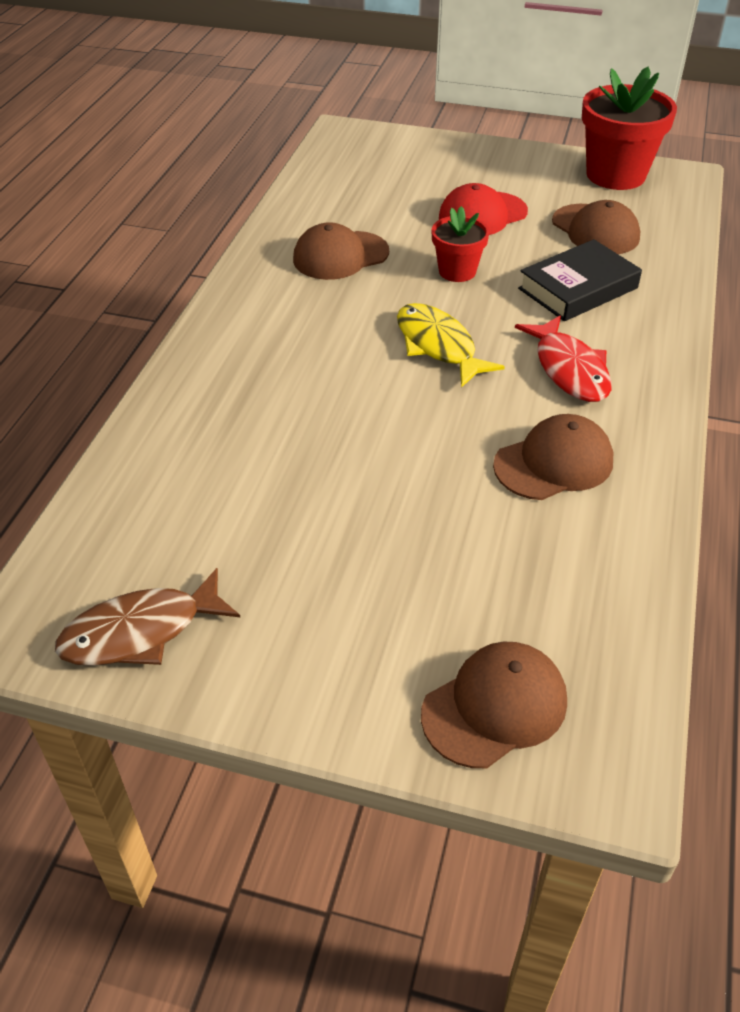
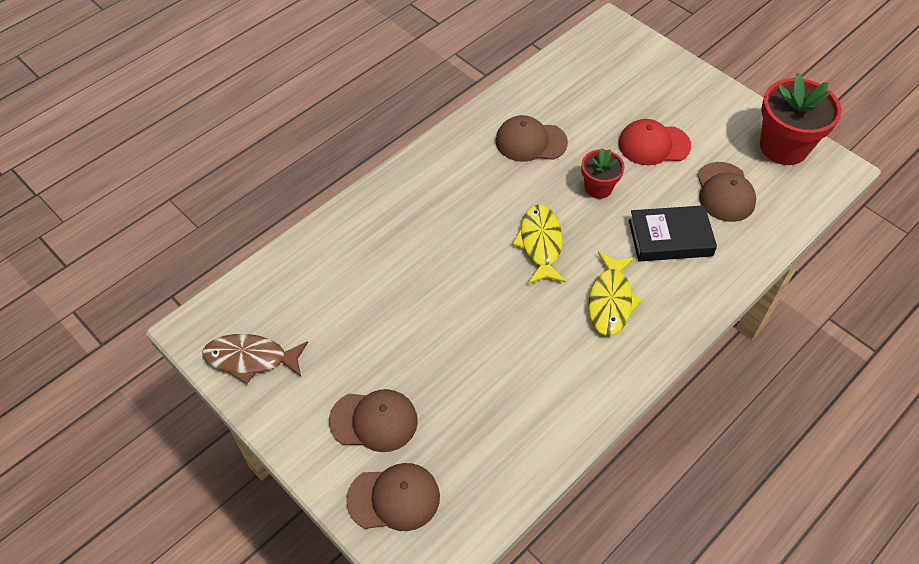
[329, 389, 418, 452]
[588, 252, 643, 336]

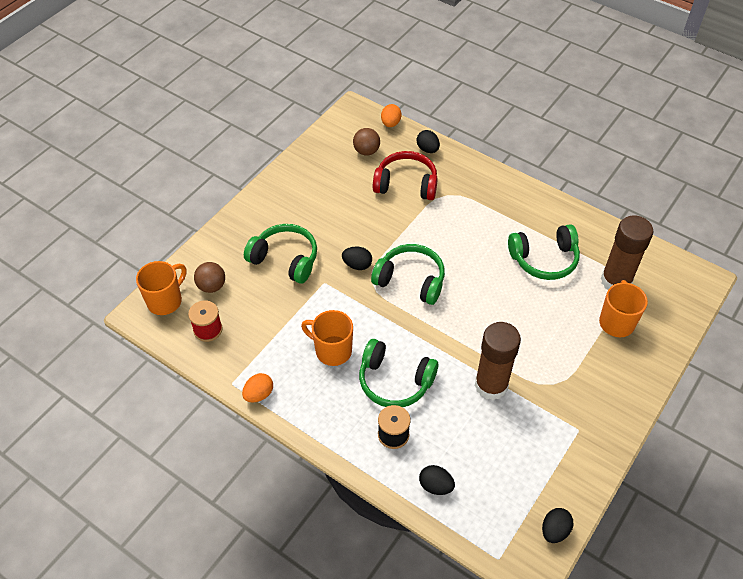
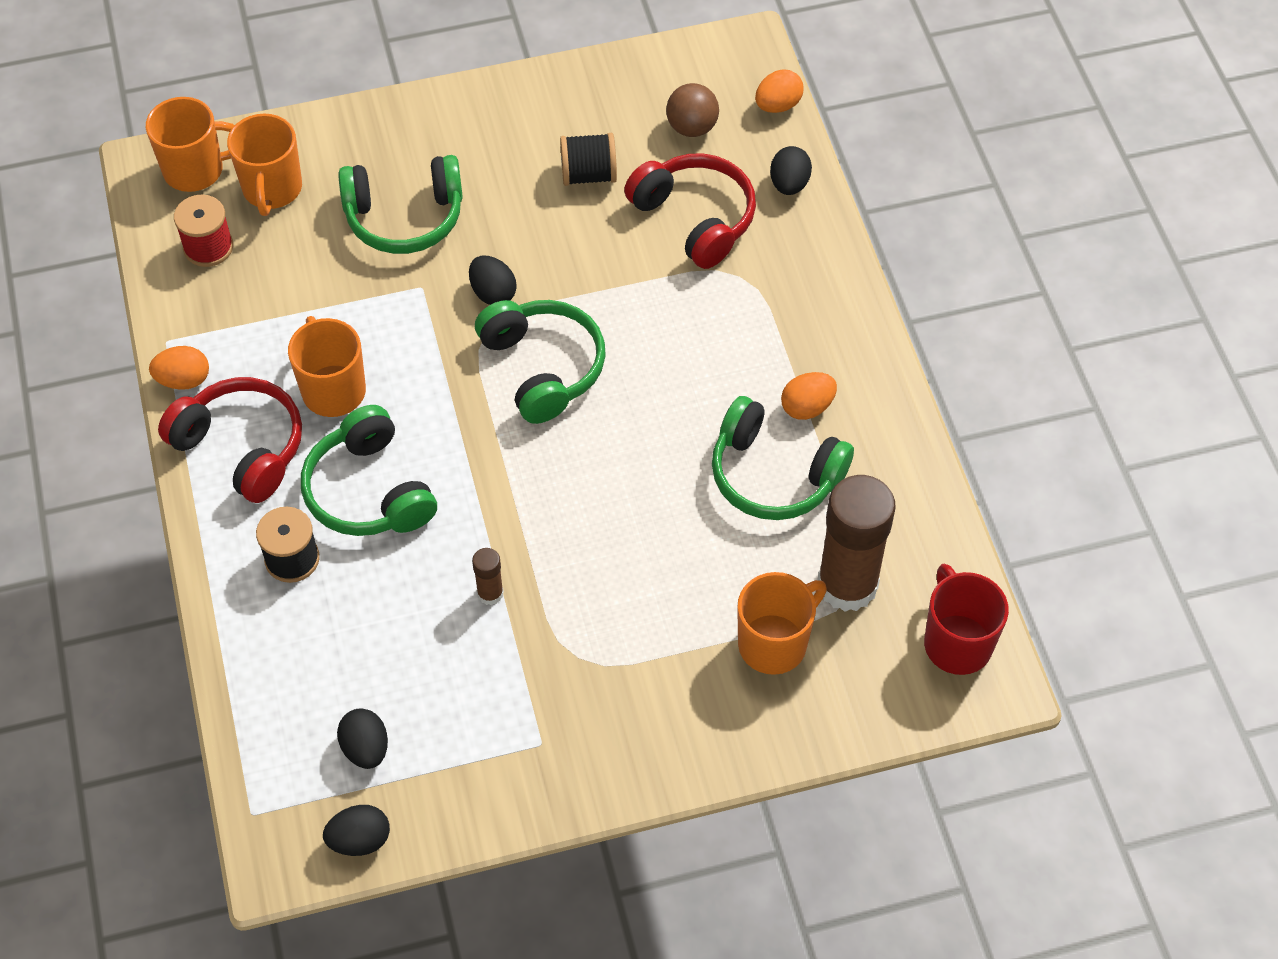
[227, 114, 302, 216]
[338, 155, 463, 254]
[337, 708, 388, 769]
[472, 548, 504, 605]
[158, 377, 302, 503]
[560, 133, 617, 186]
[781, 372, 837, 420]
[924, 564, 1009, 675]

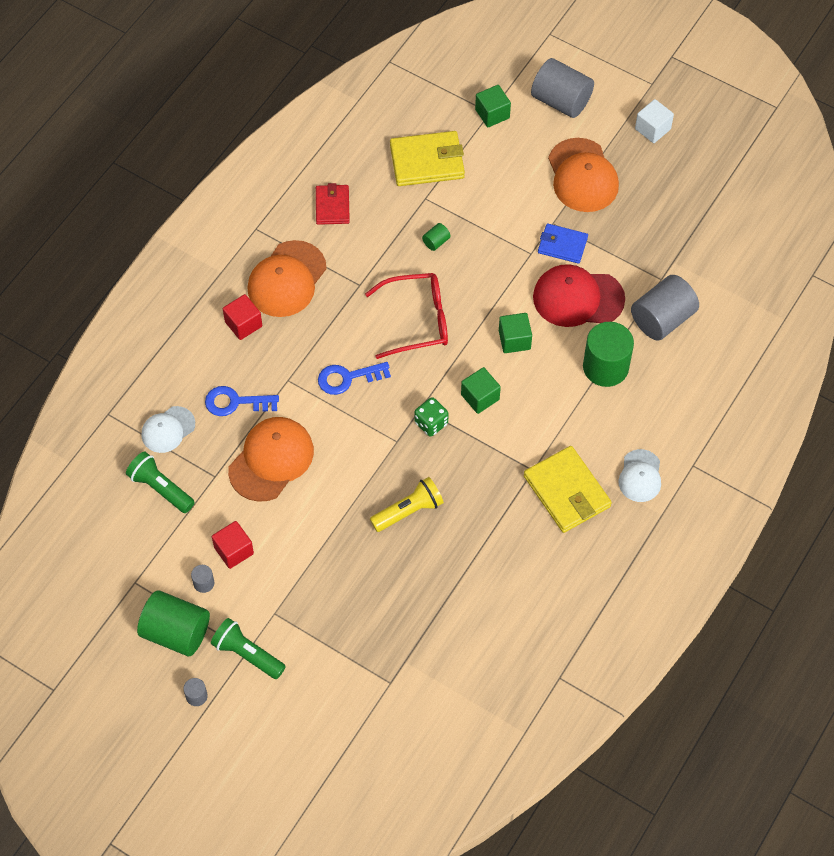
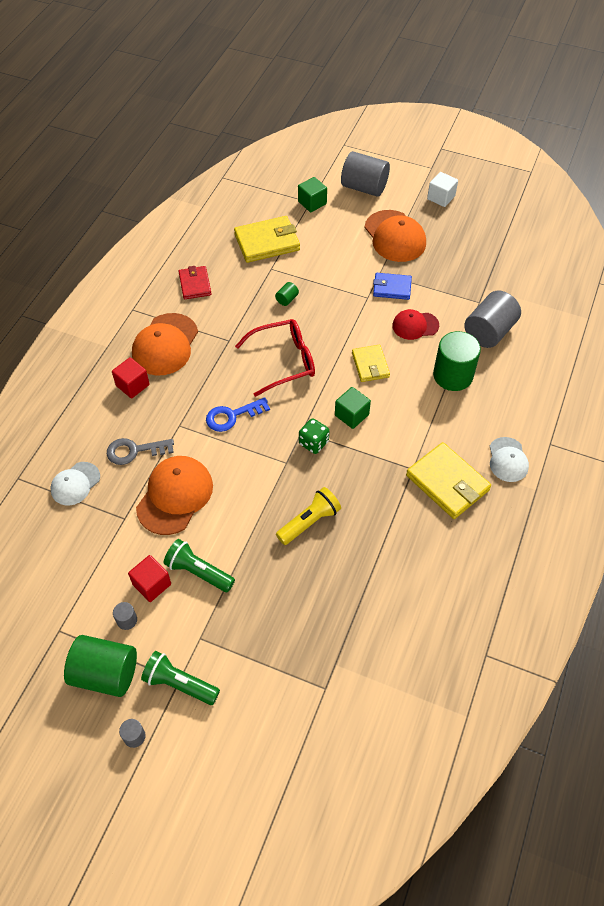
[164, 539, 235, 592]
[107, 438, 174, 465]
[352, 345, 390, 382]
[392, 309, 439, 340]

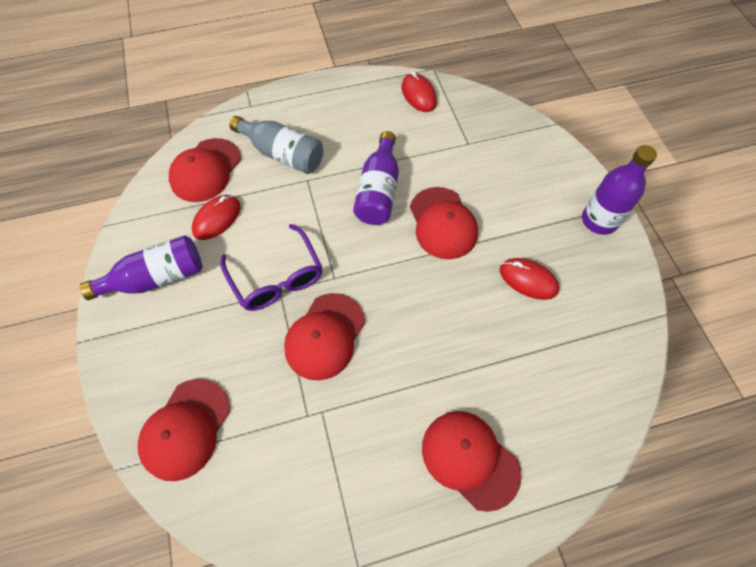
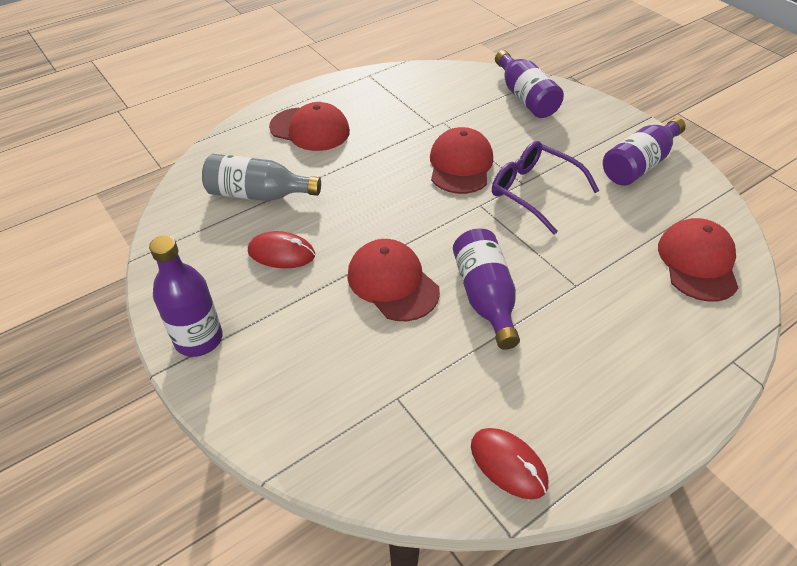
[495, 50, 564, 118]
[192, 195, 241, 240] (first image)
[202, 154, 321, 201]

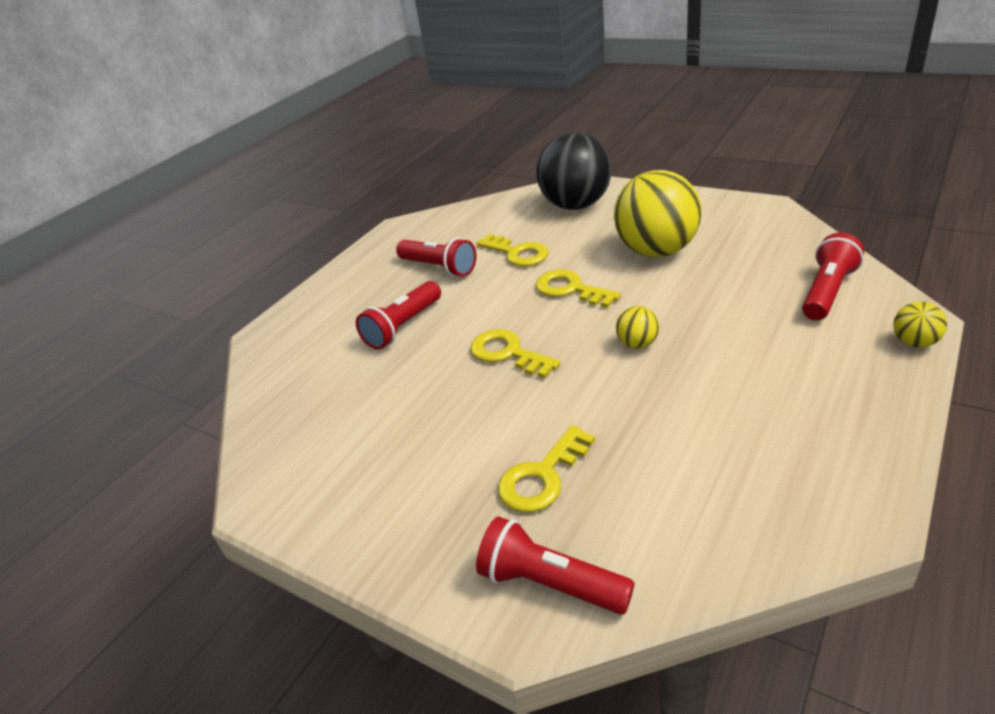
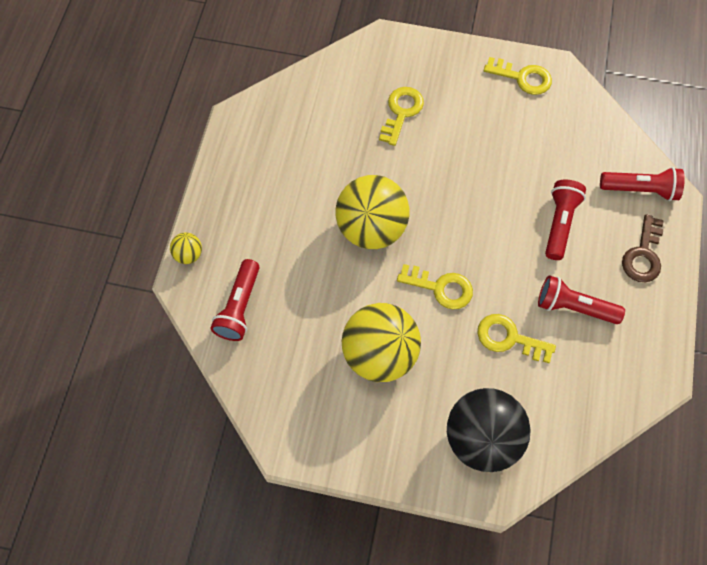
[484, 57, 552, 95]
[600, 167, 685, 201]
[336, 175, 409, 249]
[622, 214, 664, 282]

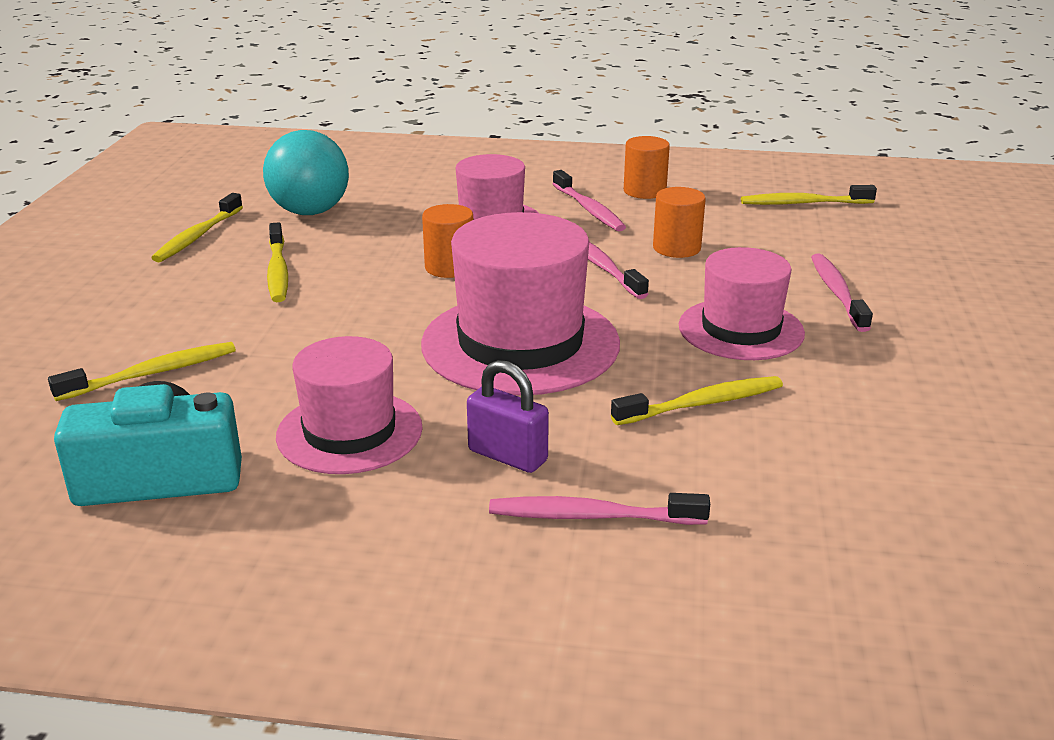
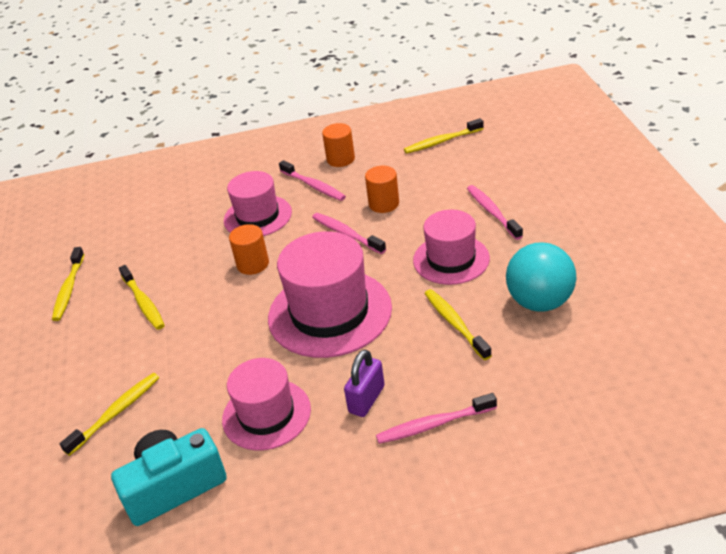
[506, 242, 576, 312]
[344, 350, 385, 417]
[424, 289, 492, 360]

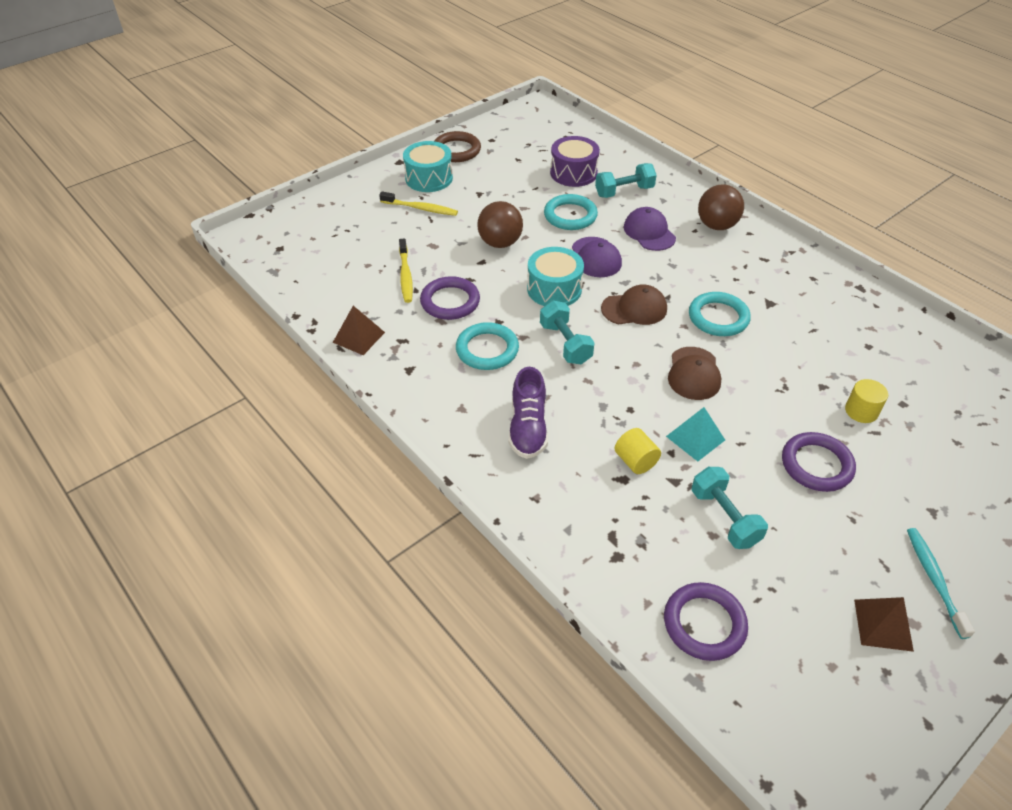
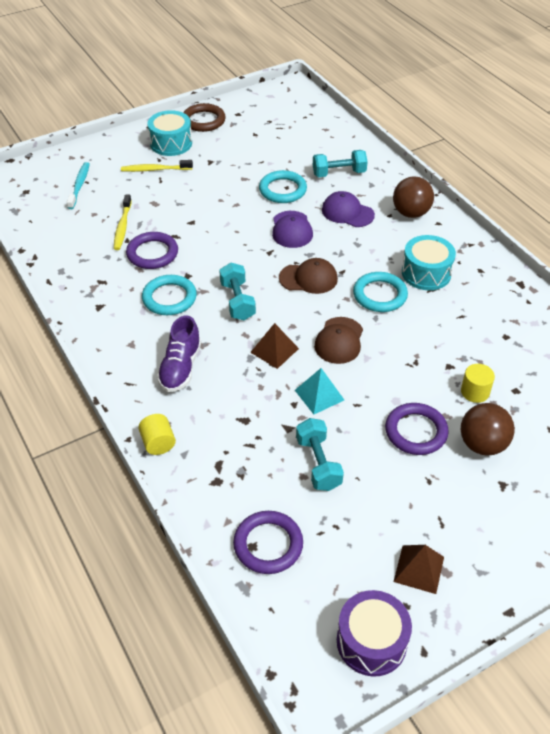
[250, 323, 299, 369]
[121, 160, 193, 172]
[461, 403, 515, 456]
[402, 235, 456, 290]
[337, 590, 412, 677]
[138, 414, 176, 455]
[322, 191, 375, 227]
[67, 162, 90, 209]

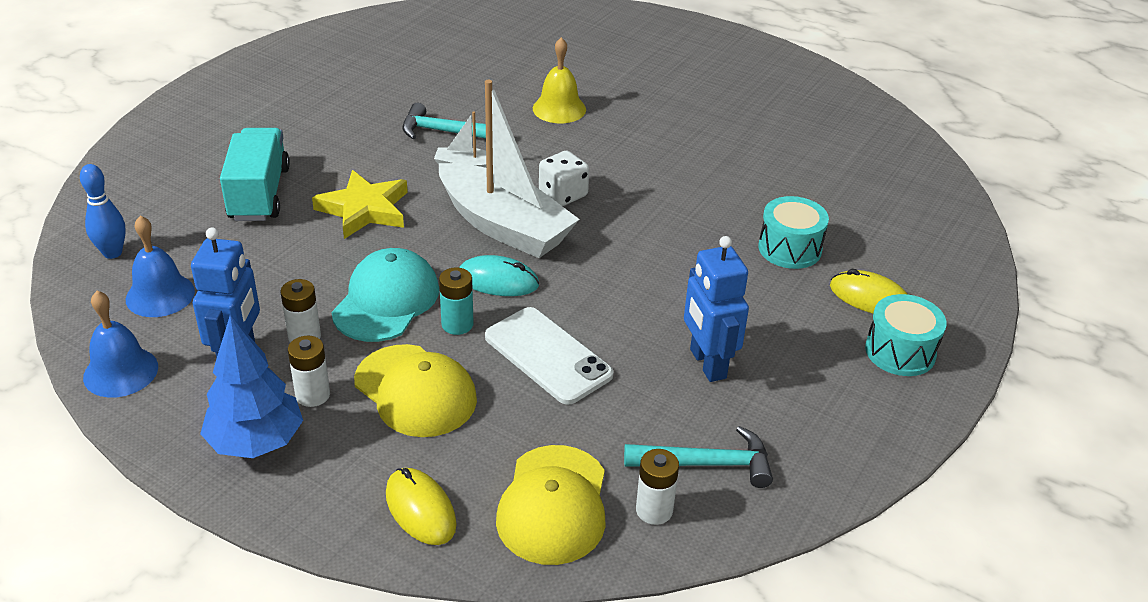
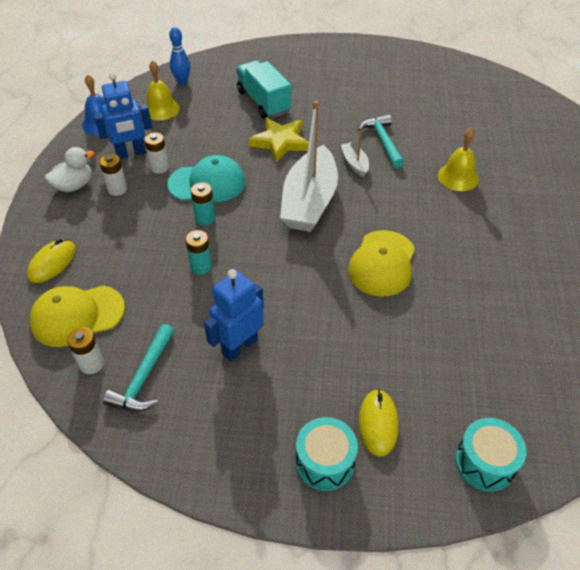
[146, 60, 180, 120]
[45, 147, 95, 192]
[236, 60, 291, 118]
[348, 230, 415, 297]
[459, 255, 539, 296] (first image)
[185, 230, 212, 275]
[539, 151, 589, 206] (first image)
[103, 324, 174, 411]
[455, 418, 526, 492]

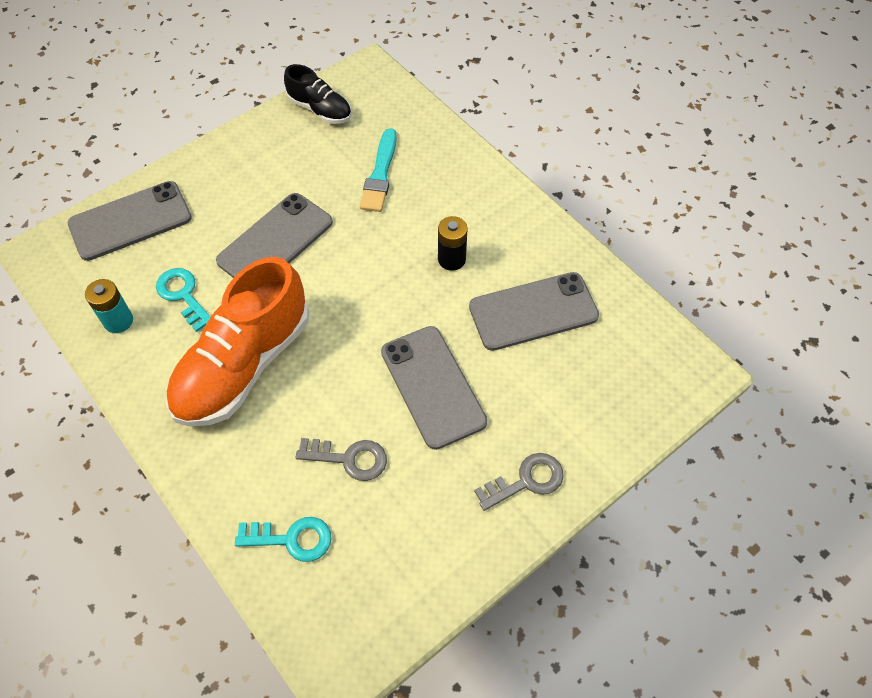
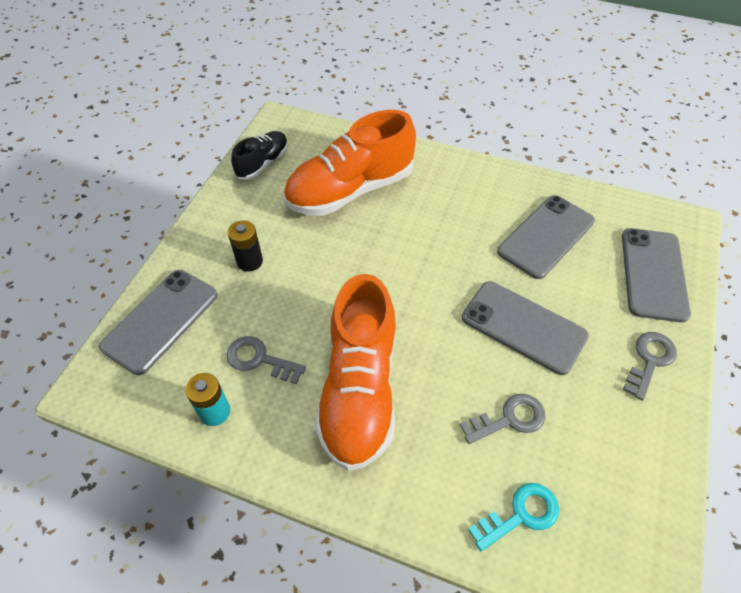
[227, 336, 306, 384]
[622, 228, 691, 323]
[231, 131, 288, 180]
[284, 110, 416, 216]
[228, 220, 263, 272]

